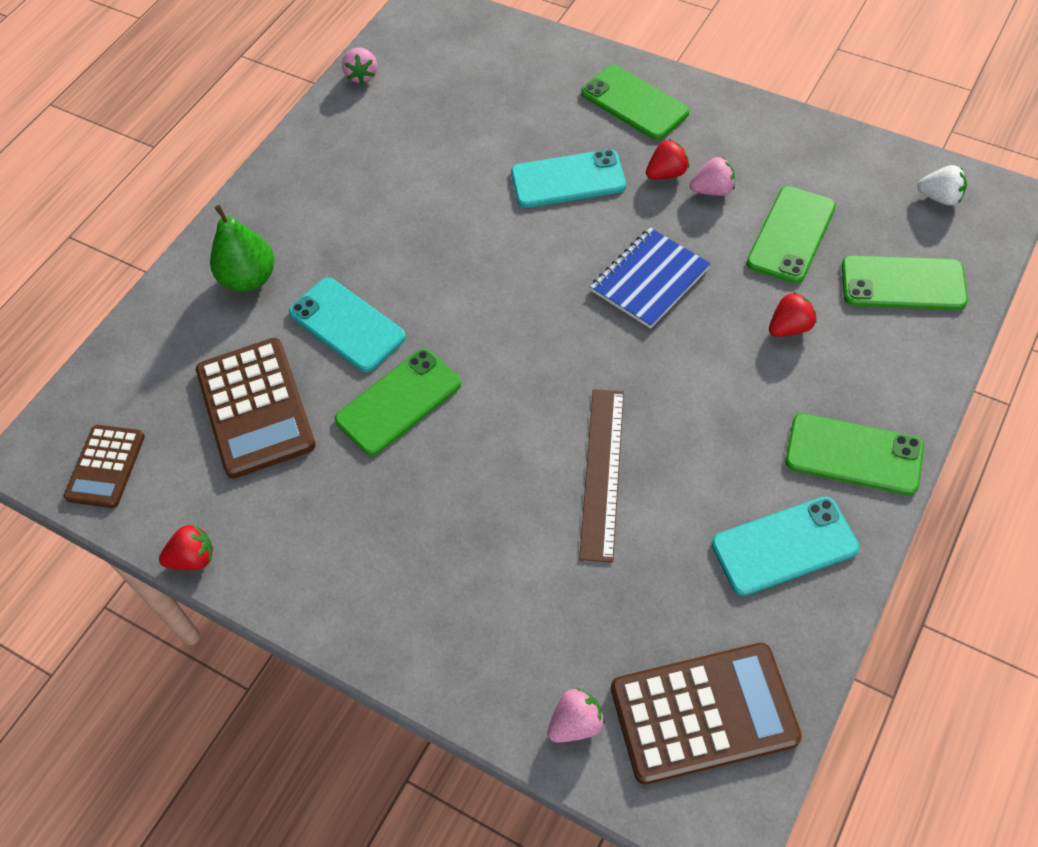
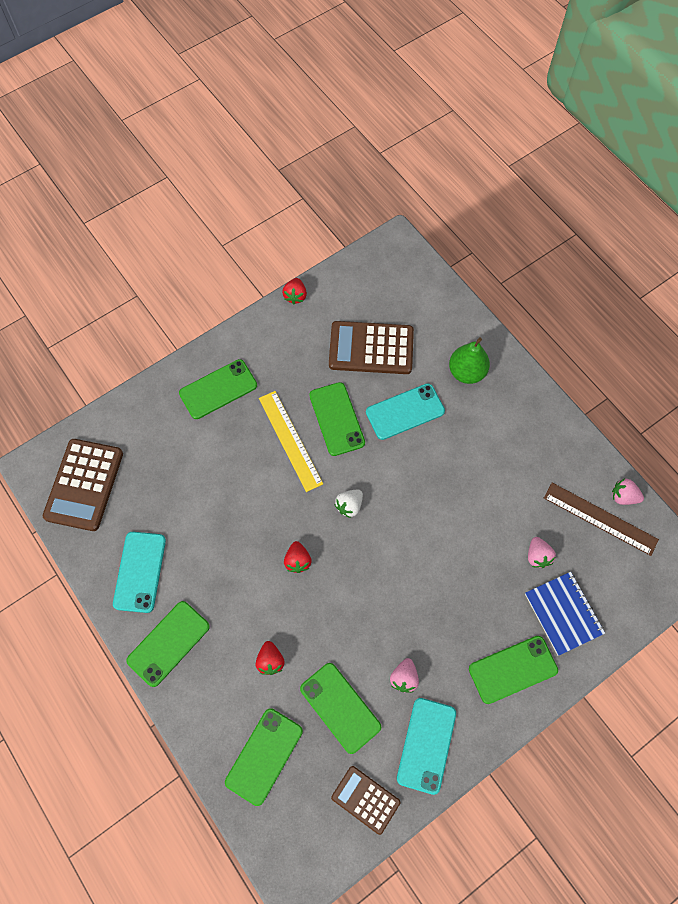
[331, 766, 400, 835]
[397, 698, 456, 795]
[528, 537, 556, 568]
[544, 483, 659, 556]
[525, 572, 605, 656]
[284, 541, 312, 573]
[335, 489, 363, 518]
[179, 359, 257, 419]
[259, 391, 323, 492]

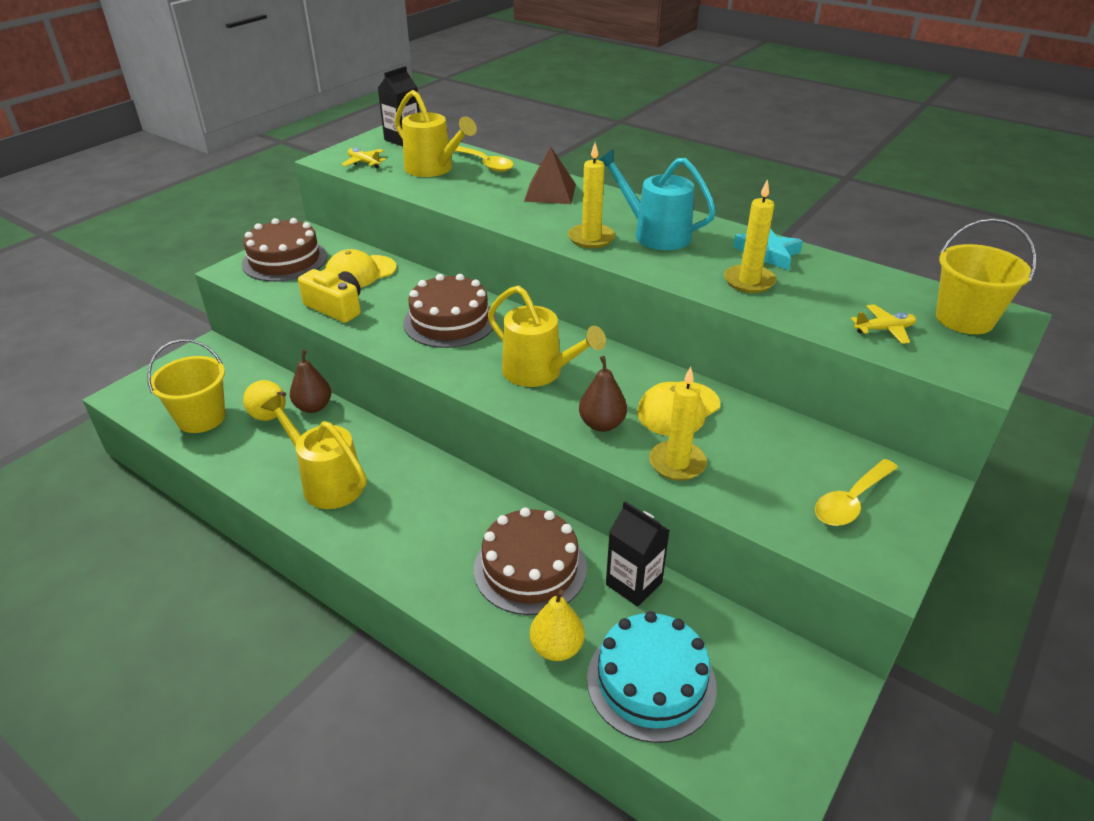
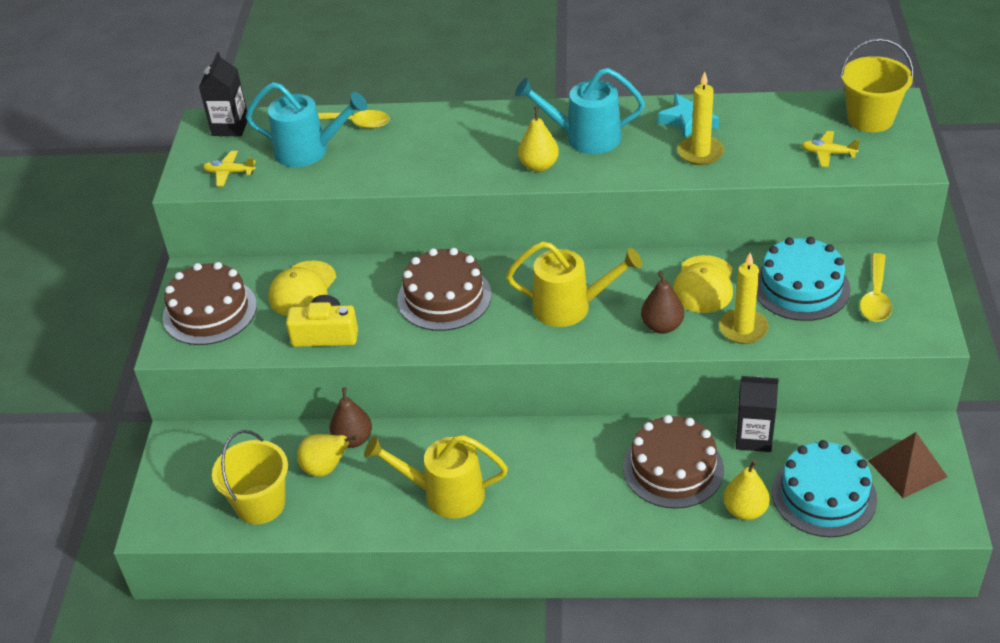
[246, 82, 367, 167]
[868, 432, 948, 498]
[518, 107, 559, 172]
[801, 131, 860, 167]
[757, 237, 851, 321]

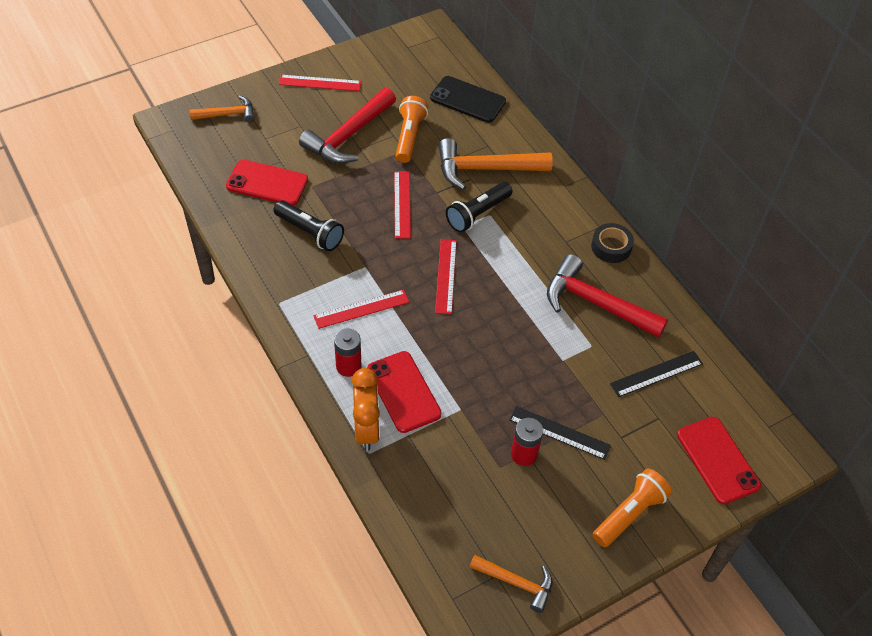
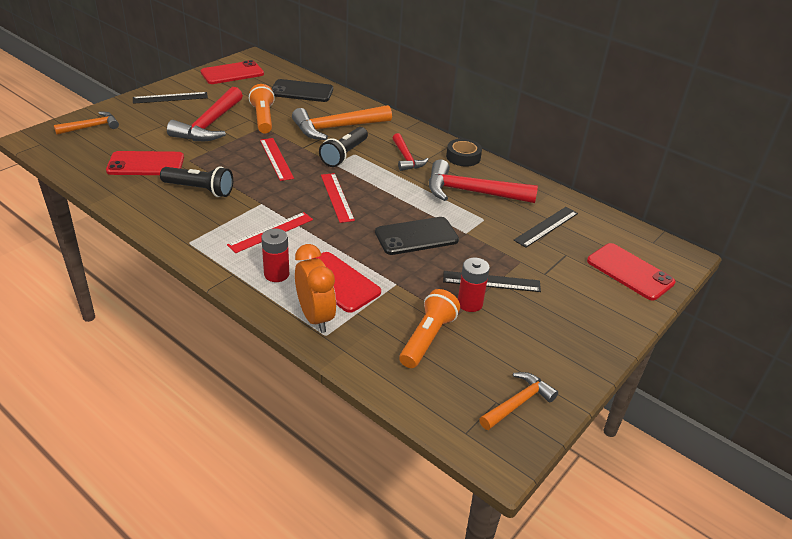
[133, 92, 208, 104]
[479, 372, 558, 430]
[399, 289, 460, 368]
[200, 60, 264, 84]
[375, 217, 459, 255]
[392, 133, 429, 171]

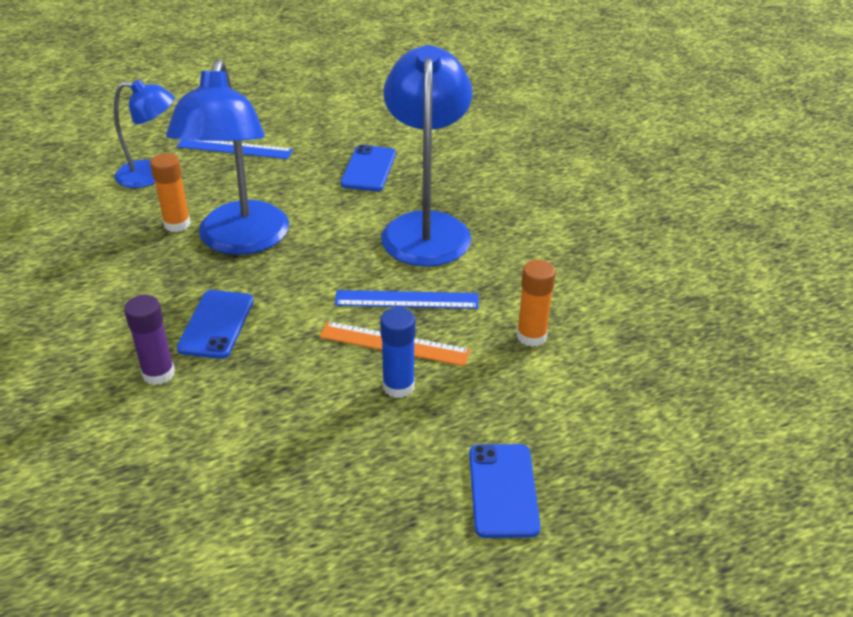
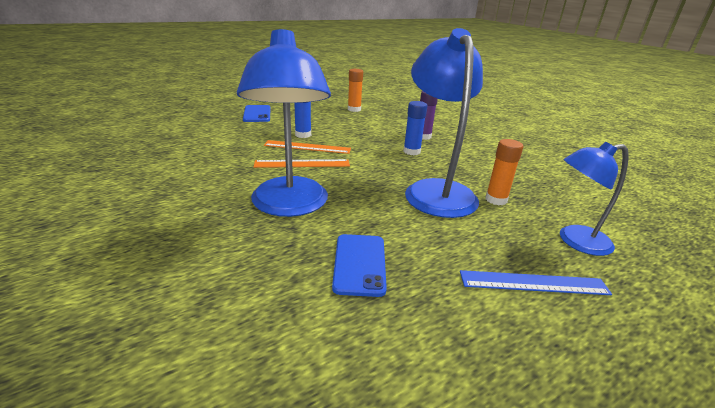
[403, 101, 427, 155]
[254, 159, 350, 168]
[348, 69, 363, 112]

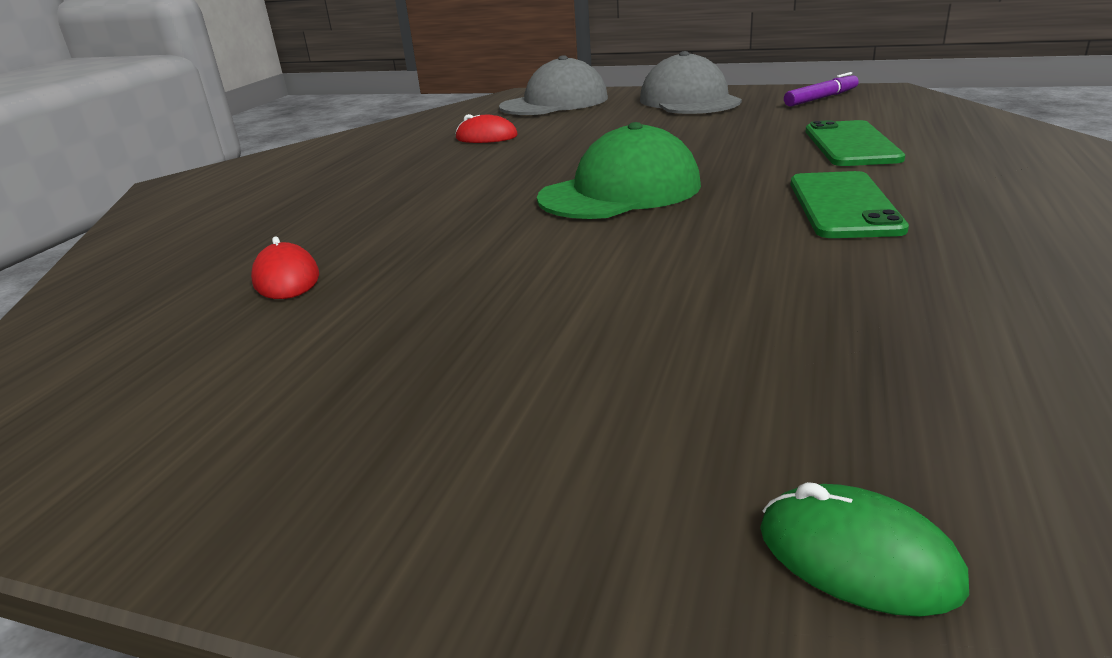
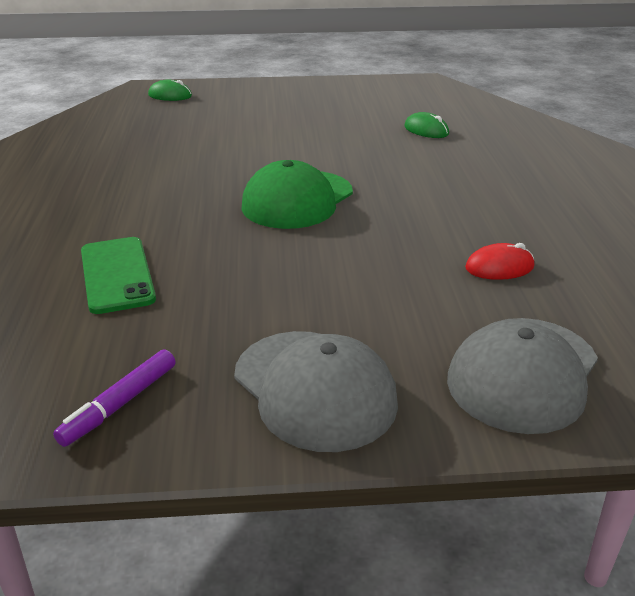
[404, 112, 449, 138]
[791, 171, 909, 238] (first image)

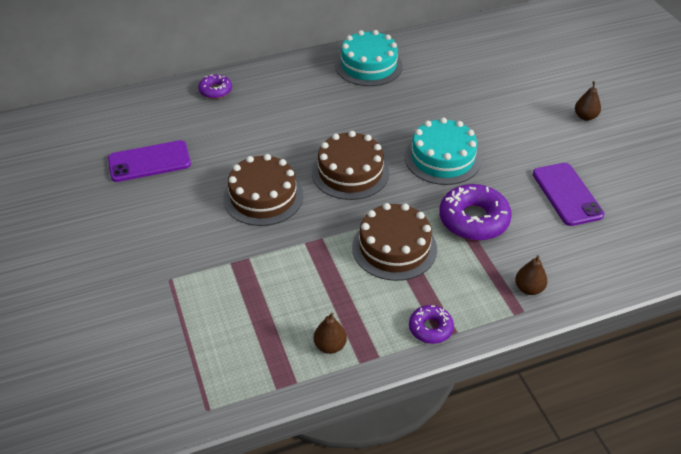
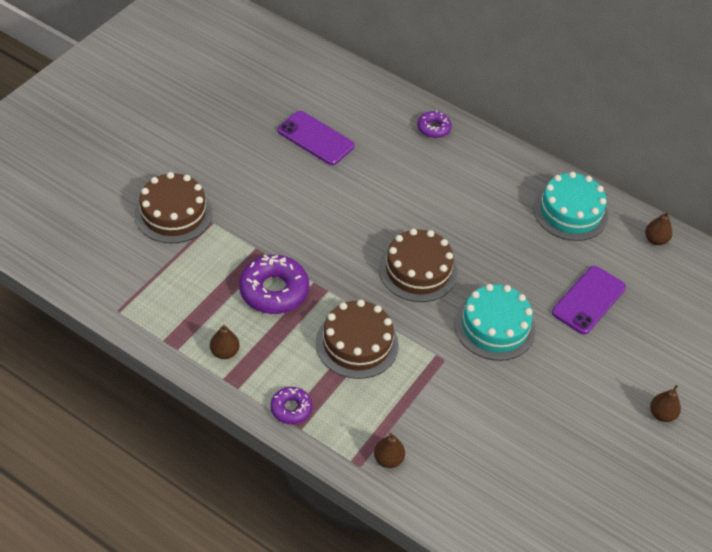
[134, 172, 212, 243]
[239, 255, 309, 314]
[552, 266, 626, 334]
[645, 212, 672, 245]

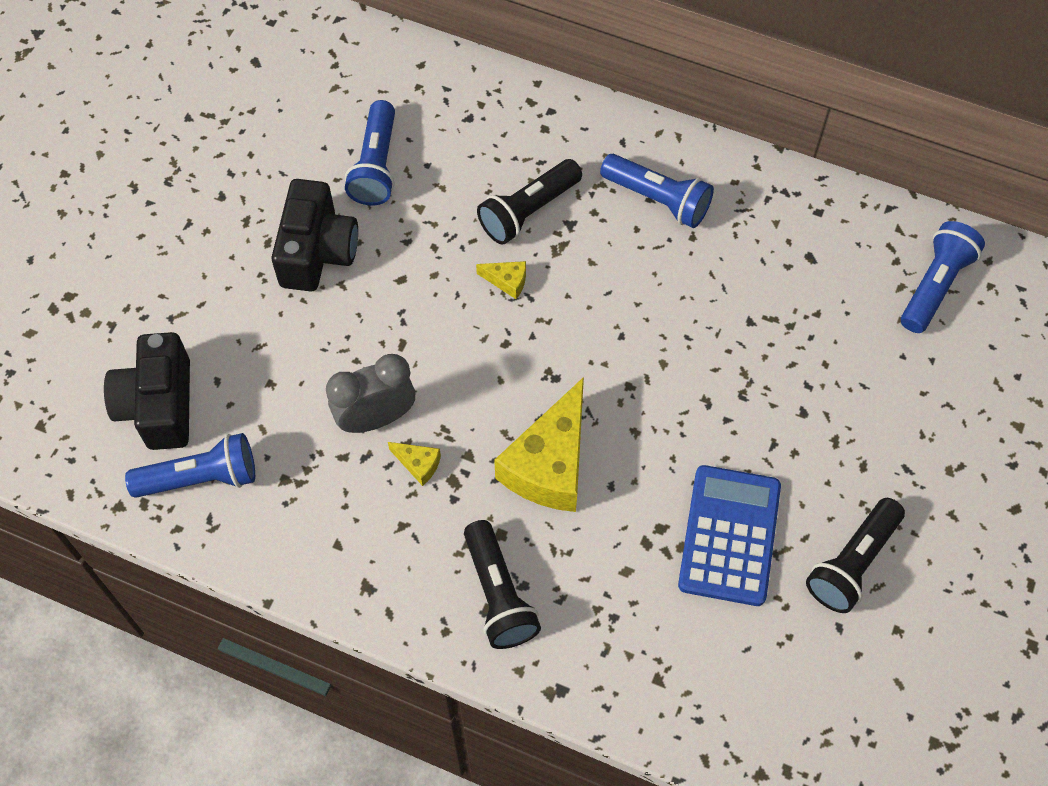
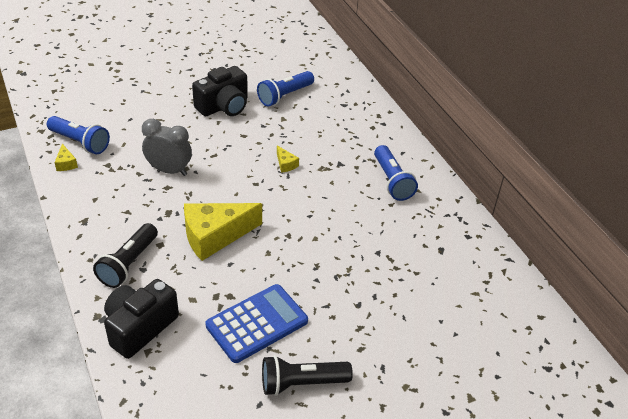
[104, 279, 179, 359]
[55, 144, 78, 171]
[477, 159, 582, 244] (first image)
[901, 221, 985, 333] (first image)

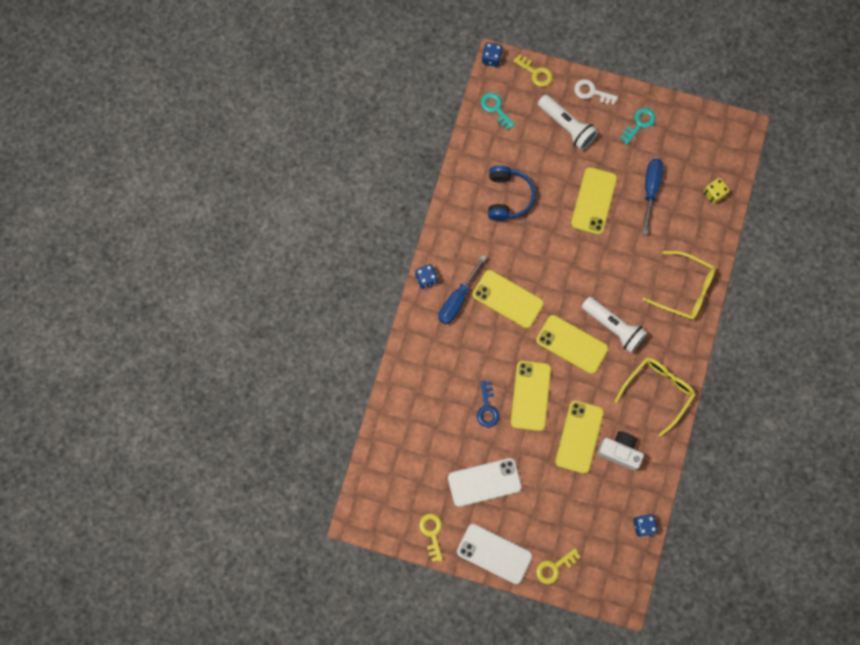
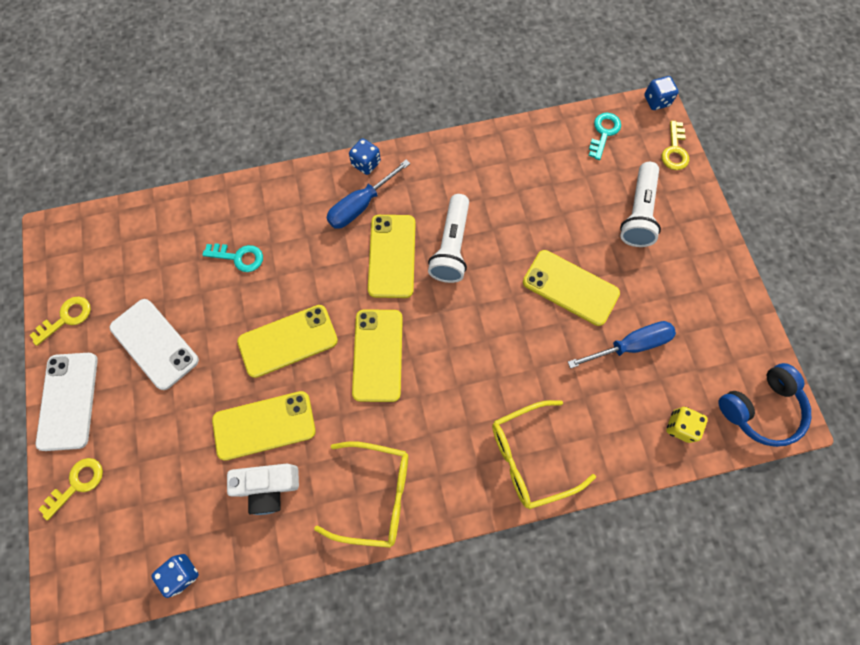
[327, 159, 411, 229]
[477, 381, 500, 427] (first image)
[718, 363, 811, 447]
[38, 458, 103, 520]
[523, 250, 620, 326]
[574, 79, 618, 105] (first image)
[428, 194, 469, 283]
[227, 464, 299, 515]
[202, 243, 263, 272]
[492, 400, 596, 509]

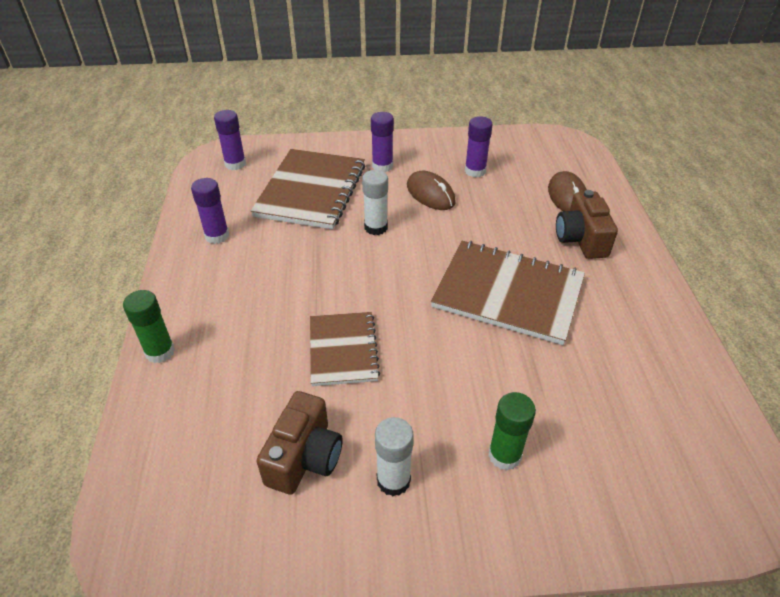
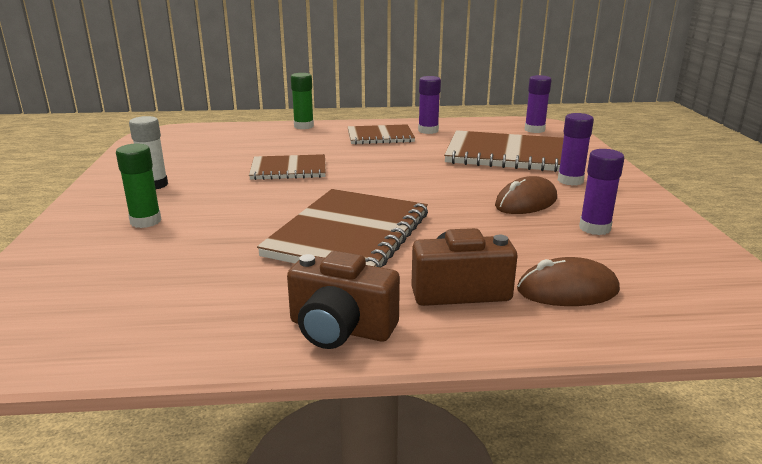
[287, 251, 400, 349]
[362, 170, 388, 235] (first image)
[348, 124, 415, 144]

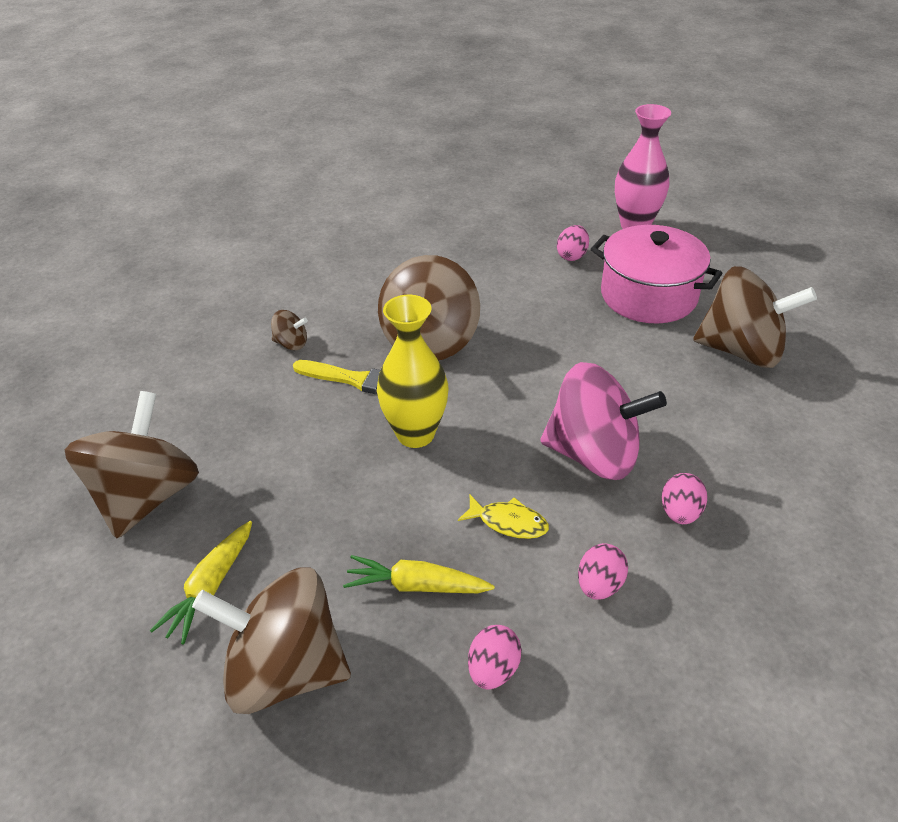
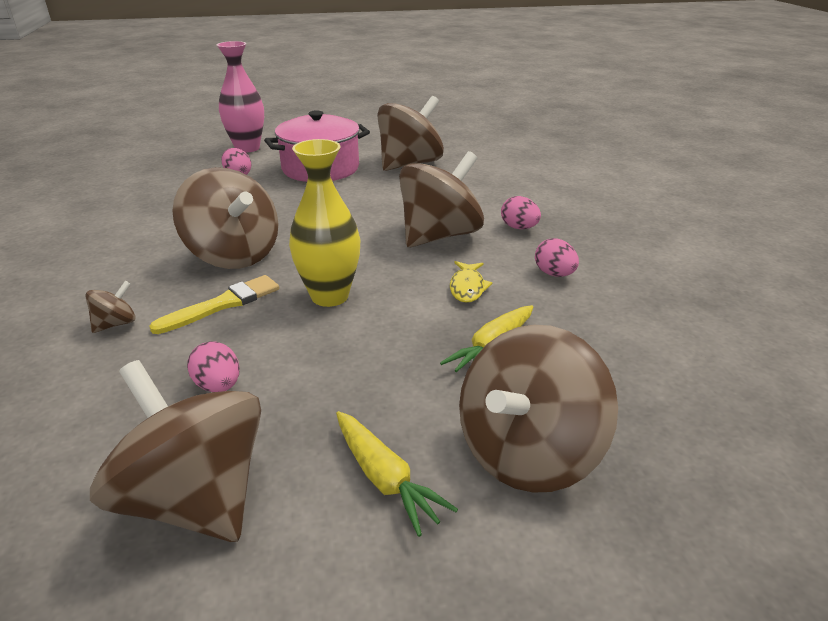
[450, 261, 492, 303]
[187, 341, 240, 392]
[399, 151, 484, 247]

